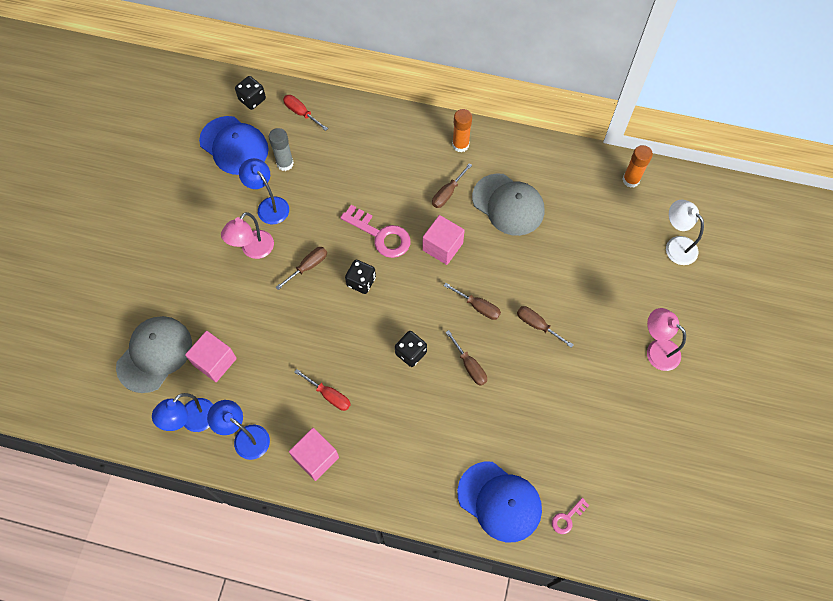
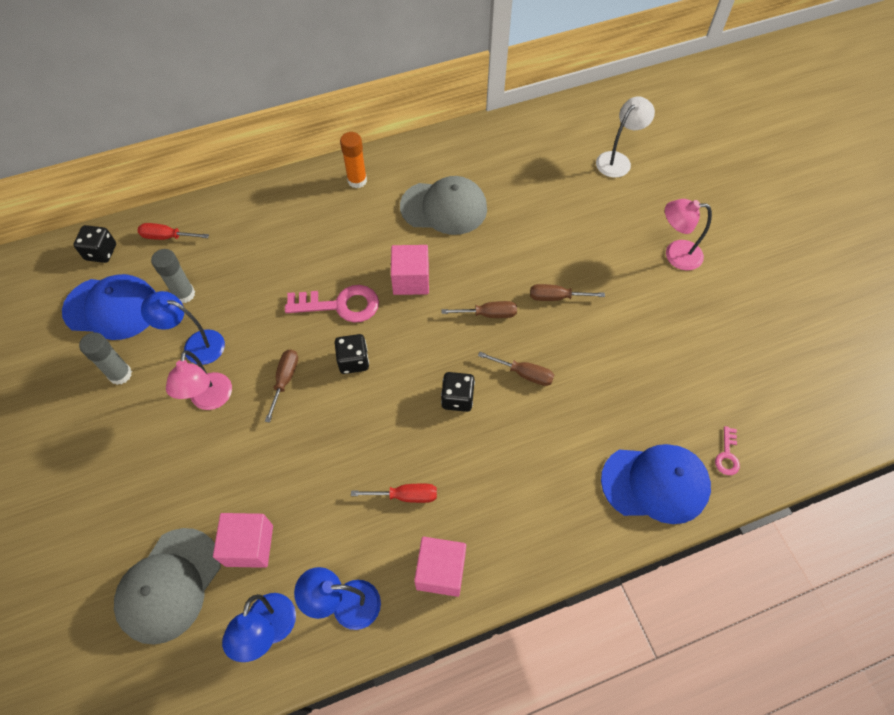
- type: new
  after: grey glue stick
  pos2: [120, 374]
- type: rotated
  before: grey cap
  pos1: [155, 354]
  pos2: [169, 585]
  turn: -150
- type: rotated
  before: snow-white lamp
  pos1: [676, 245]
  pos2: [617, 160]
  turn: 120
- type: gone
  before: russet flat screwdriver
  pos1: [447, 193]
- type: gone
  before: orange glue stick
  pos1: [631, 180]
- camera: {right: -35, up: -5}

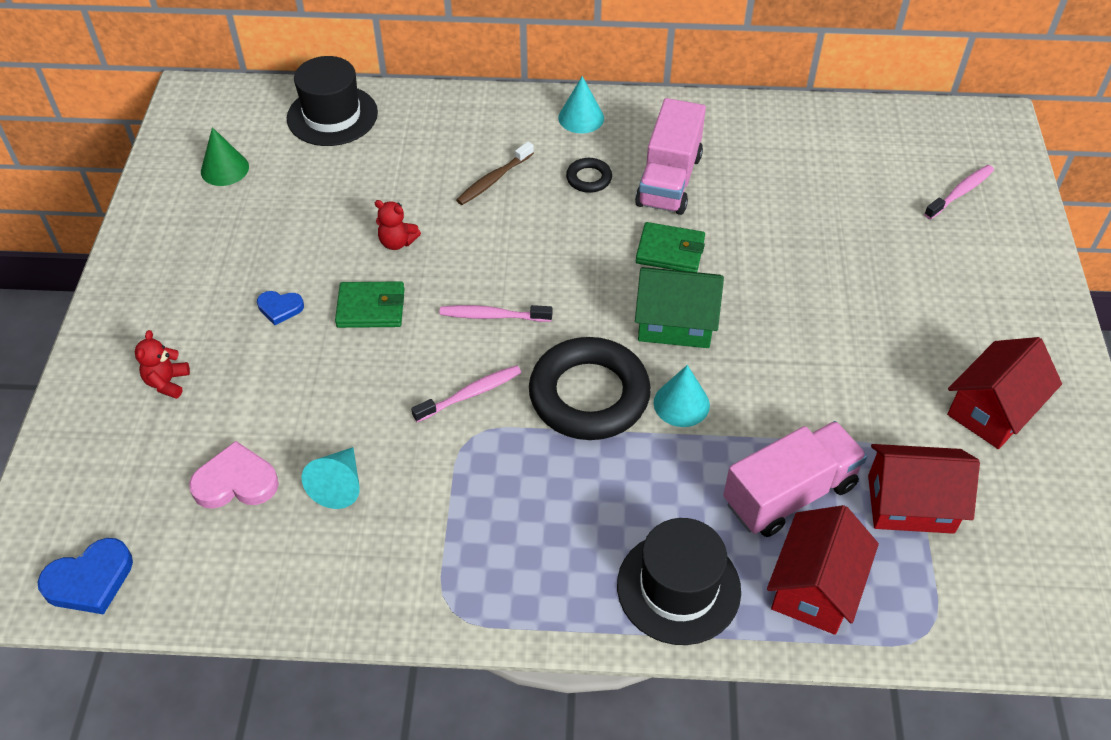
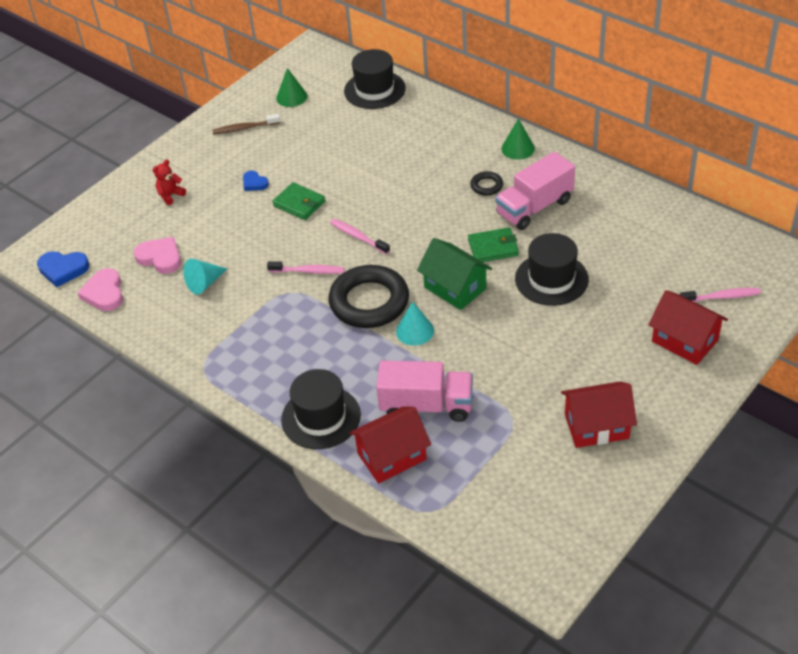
- type: new
  after: rose-pink heart
  pos2: [104, 293]
- type: shifted
  before: russet toothbrush
  pos1: [493, 180]
  pos2: [244, 128]
- type: rotated
  before: green card wallet
  pos1: [670, 251]
  pos2: [493, 248]
  turn: -60
- type: repainted
  before: teal solid cone
  after: green solid cone
  pos1: [581, 118]
  pos2: [518, 148]
- type: new
  after: jet-black hat
  pos2: [551, 279]
- type: shifted
  before: crimson house
  pos1: [910, 504]
  pos2: [685, 341]
- type: gone
  before: crimson stuffed bear
  pos1: [397, 242]
- camera: {right: 40, up: -5}

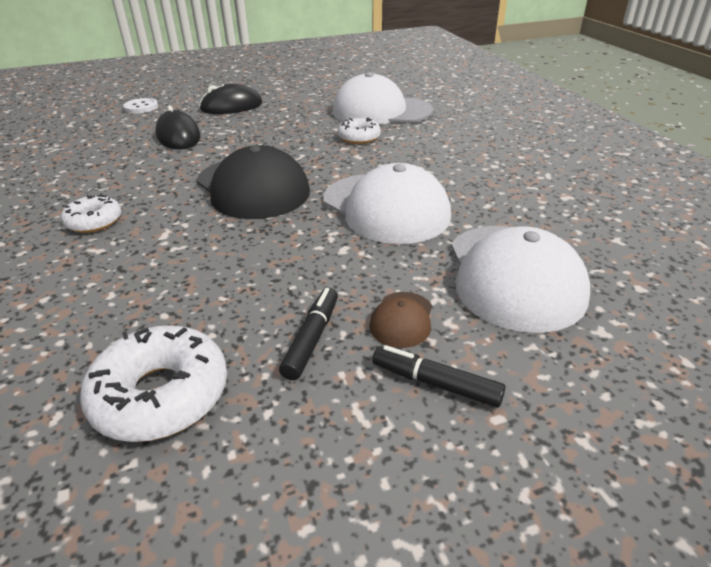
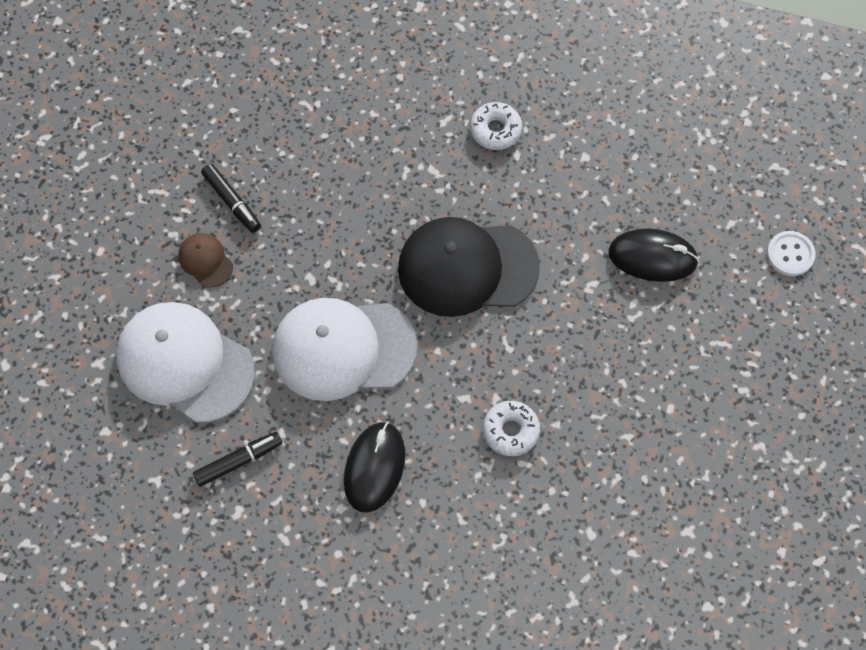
- type: shifted
  before: jet-black felt pen
  pos1: [435, 383]
  pos2: [238, 461]
- type: shifted
  before: jet-black PC mouse
  pos1: [231, 106]
  pos2: [374, 468]
- type: gone
  before: snow-white glazed donut
  pos1: [161, 395]
- type: gone
  before: snow-white cap
  pos1: [381, 111]
- camera: {right: 125, up: 30}

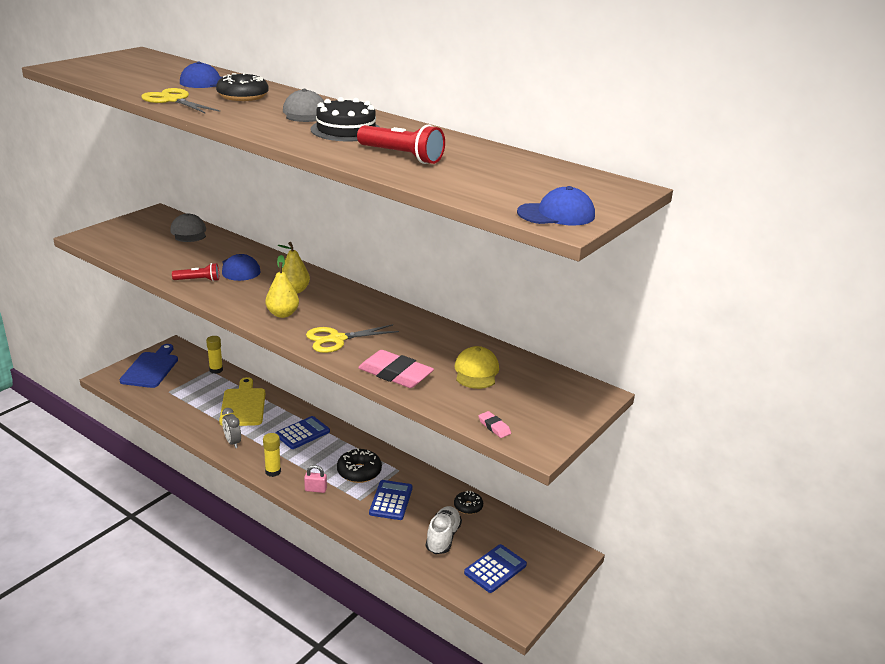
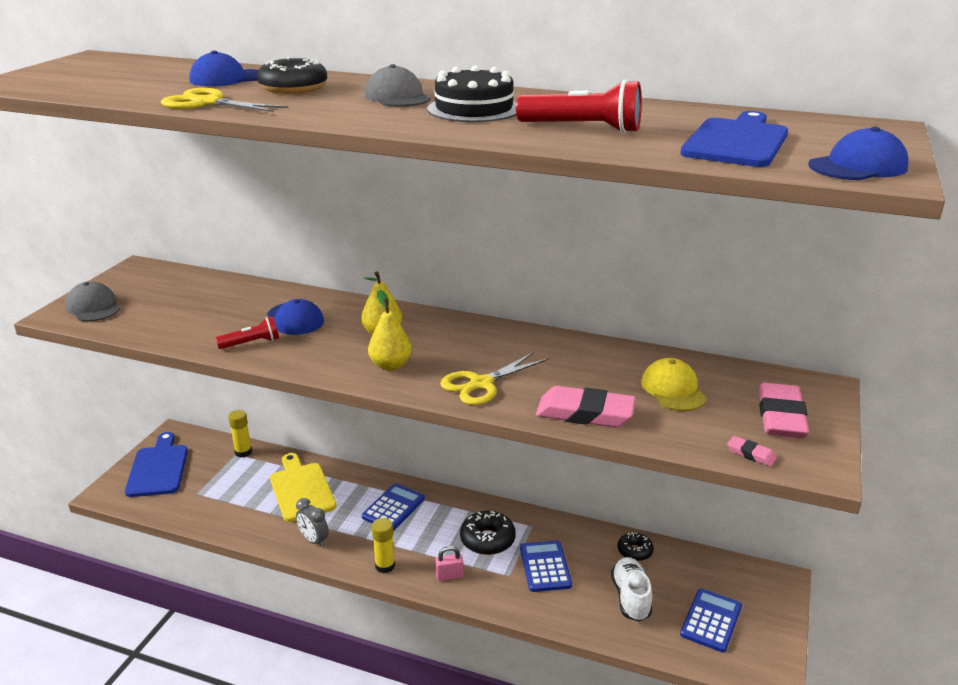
- type: shifted
  before: grey cap
  pos1: [189, 232]
  pos2: [93, 307]
- type: new
  after: cobalt cutting board
  pos2: [736, 141]
- type: new
  after: rose-pink gum eraser
  pos2: [781, 416]
- camera: {right: -15, up: 0}

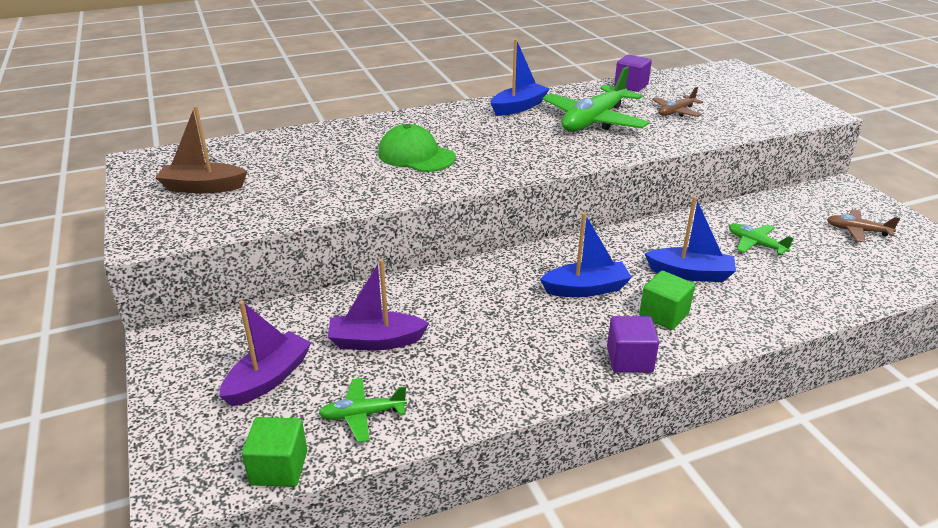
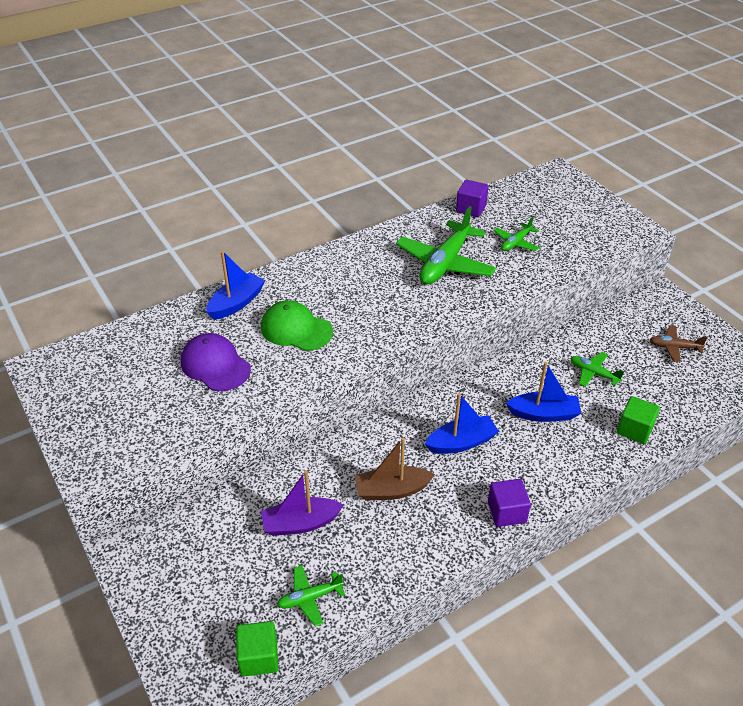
- type: new
  after: purple cap
  pos2: [215, 365]
- type: shifted
  before: cobalt toy boat
  pos1: [519, 107]
  pos2: [236, 303]
- type: shifted
  before: russet toy boat
  pos1: [203, 187]
  pos2: [392, 490]
- type: repainted
  before: russet toy plane
  after: green toy plane
  pos1: [676, 112]
  pos2: [516, 243]
- type: shifted
  before: green cube
  pos1: [663, 315]
  pos2: [634, 430]
- type: gone
  before: purple toy boat
  pos1: [268, 378]
- camera: {right: -10, up: 10}

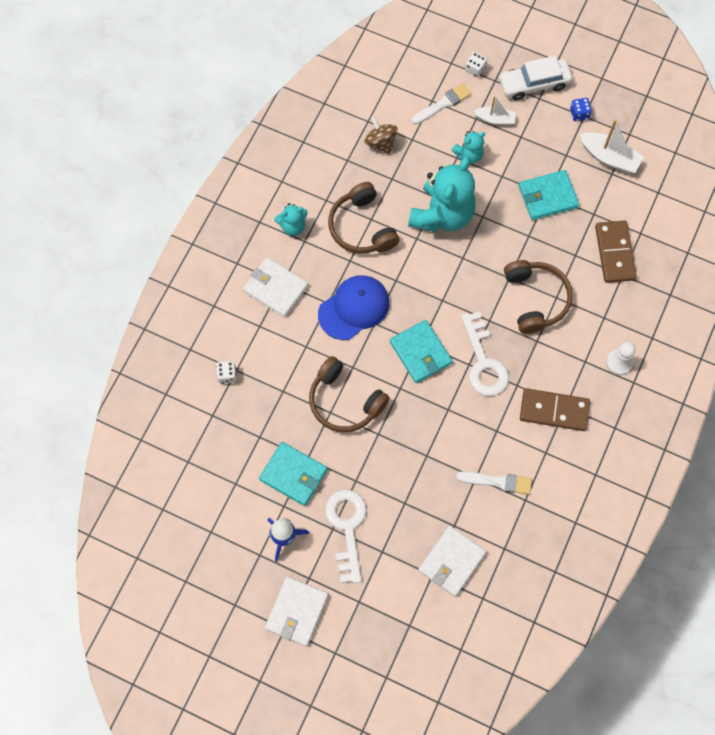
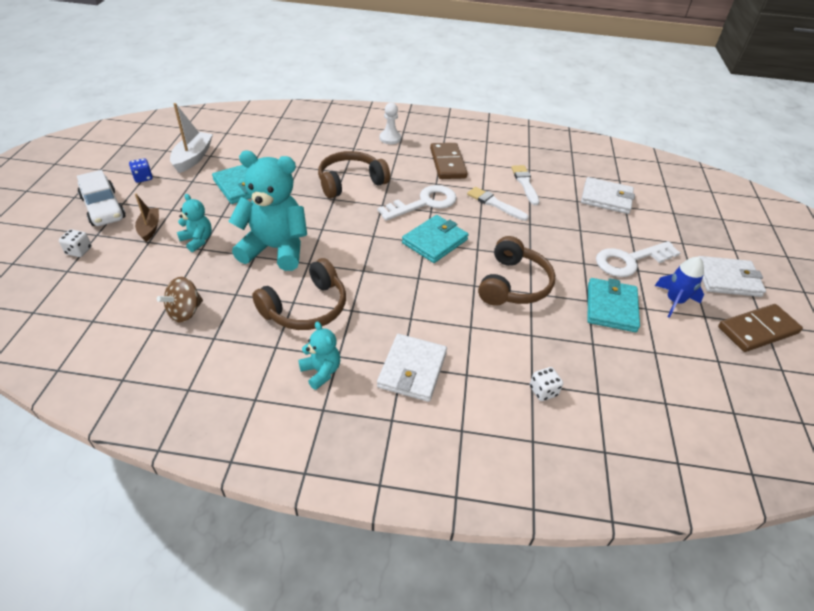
- type: repainted
  before: snow-white toy boat
  after: russet toy boat
  pos1: [495, 119]
  pos2: [150, 228]
- type: shifted
  before: snow-white brush
  pos1: [443, 104]
  pos2: [494, 204]
- type: shifted
  before: russet domino piece
  pos1: [615, 253]
  pos2: [757, 330]
- type: gone
  before: cobalt cap
  pos1: [354, 308]
- camera: {right: -110, up: -25}

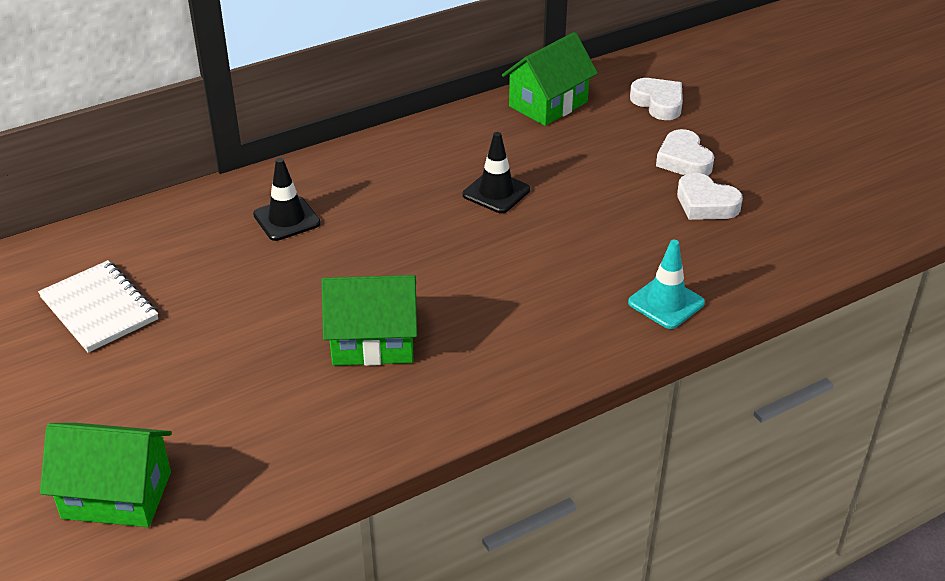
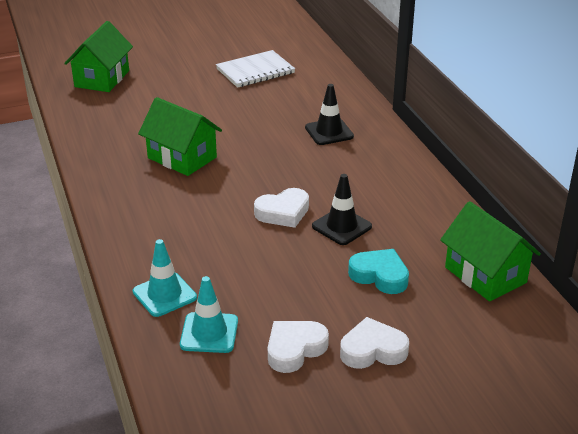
- type: rotated
  before: green house
  pos1: [373, 342]
  pos2: [182, 158]
  turn: -60
- type: new
  after: teal road cone
  pos2: [209, 333]
- type: shifted
  before: snow-white heart
  pos1: [658, 103]
  pos2: [283, 212]
- type: new
  after: teal heart
  pos2: [380, 275]
- camera: {right: 100, up: -5}

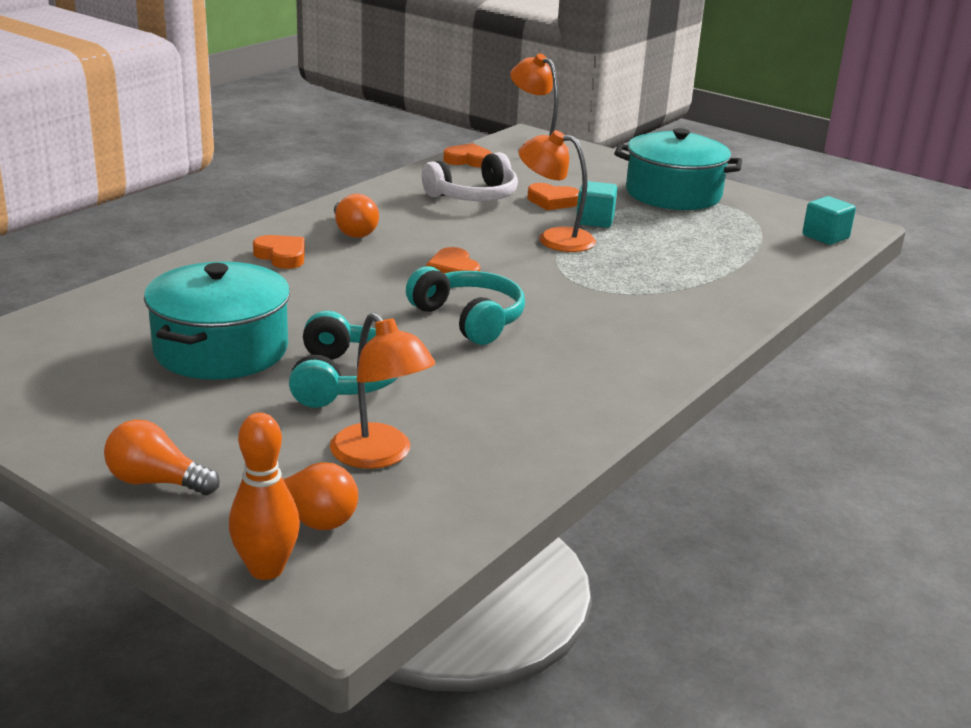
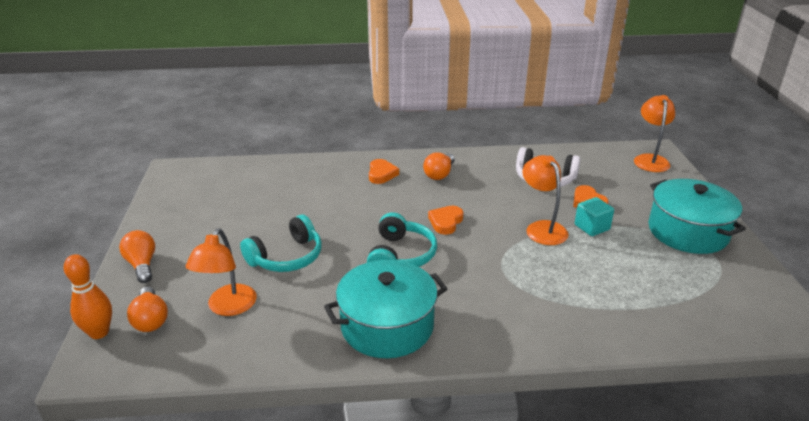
- type: shifted
  before: teal pot
  pos1: [221, 349]
  pos2: [387, 326]
- type: gone
  before: orange heart
  pos1: [468, 160]
- type: gone
  before: teal cube
  pos1: [825, 237]
- camera: {right: 50, up: 5}

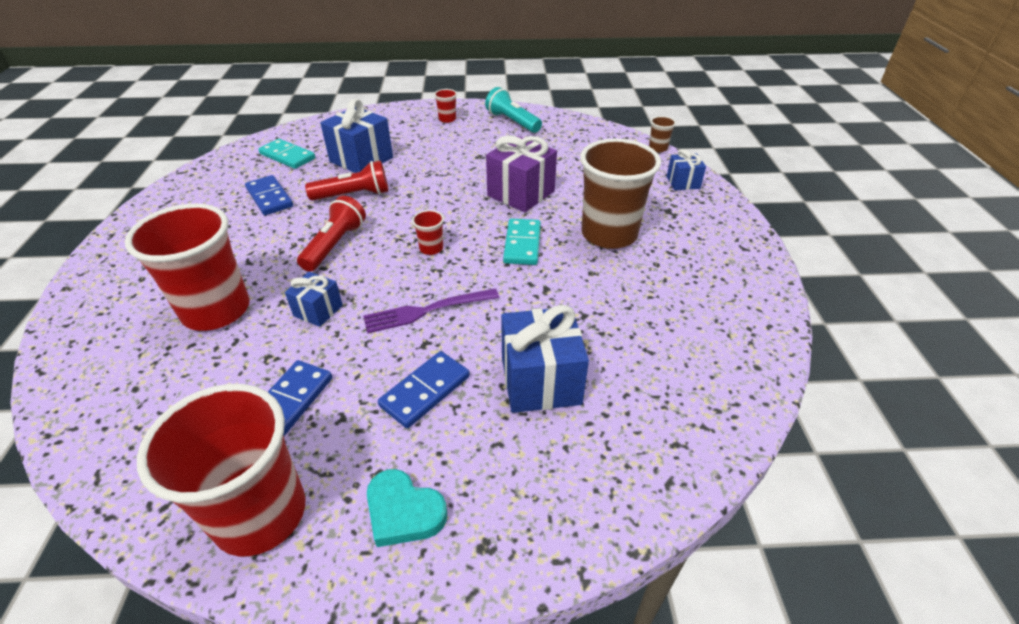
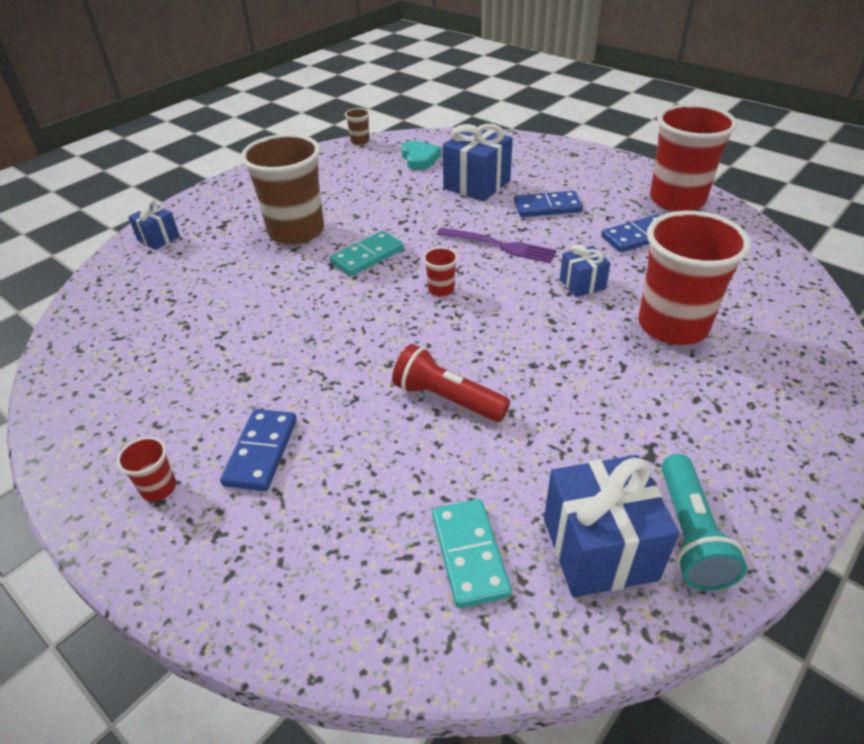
- type: shifted
  before: cobalt domino piece
  pos1: [269, 198]
  pos2: [261, 452]
- type: shifted
  before: russet cup
  pos1: [658, 148]
  pos2: [360, 141]
- type: shifted
  before: teal heart
  pos1: [404, 511]
  pos2: [419, 159]
- type: shifted
  before: cobalt gift
  pos1: [361, 159]
  pos2: [599, 548]
- type: shifted
  before: teal flashlight
  pos1: [512, 122]
  pos2: [690, 535]
- type: gone
  before: crimson flashlight
  pos1: [335, 245]
- type: gone
  before: purple gift
  pos1: [521, 193]
- camera: {right: -135, up: 0}

